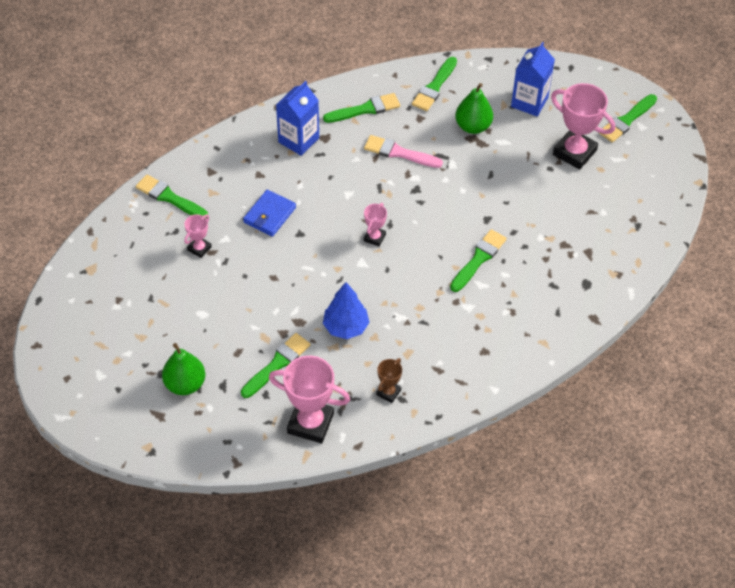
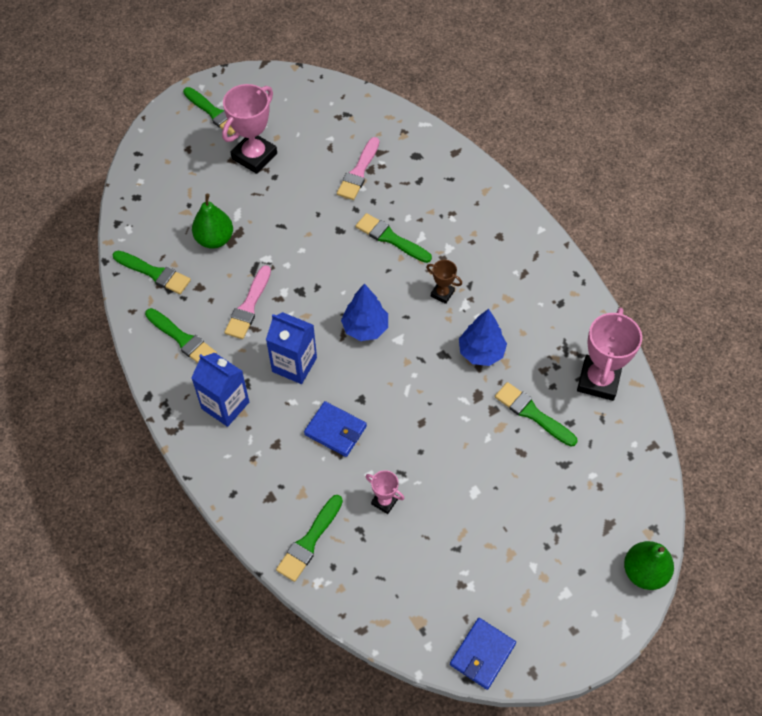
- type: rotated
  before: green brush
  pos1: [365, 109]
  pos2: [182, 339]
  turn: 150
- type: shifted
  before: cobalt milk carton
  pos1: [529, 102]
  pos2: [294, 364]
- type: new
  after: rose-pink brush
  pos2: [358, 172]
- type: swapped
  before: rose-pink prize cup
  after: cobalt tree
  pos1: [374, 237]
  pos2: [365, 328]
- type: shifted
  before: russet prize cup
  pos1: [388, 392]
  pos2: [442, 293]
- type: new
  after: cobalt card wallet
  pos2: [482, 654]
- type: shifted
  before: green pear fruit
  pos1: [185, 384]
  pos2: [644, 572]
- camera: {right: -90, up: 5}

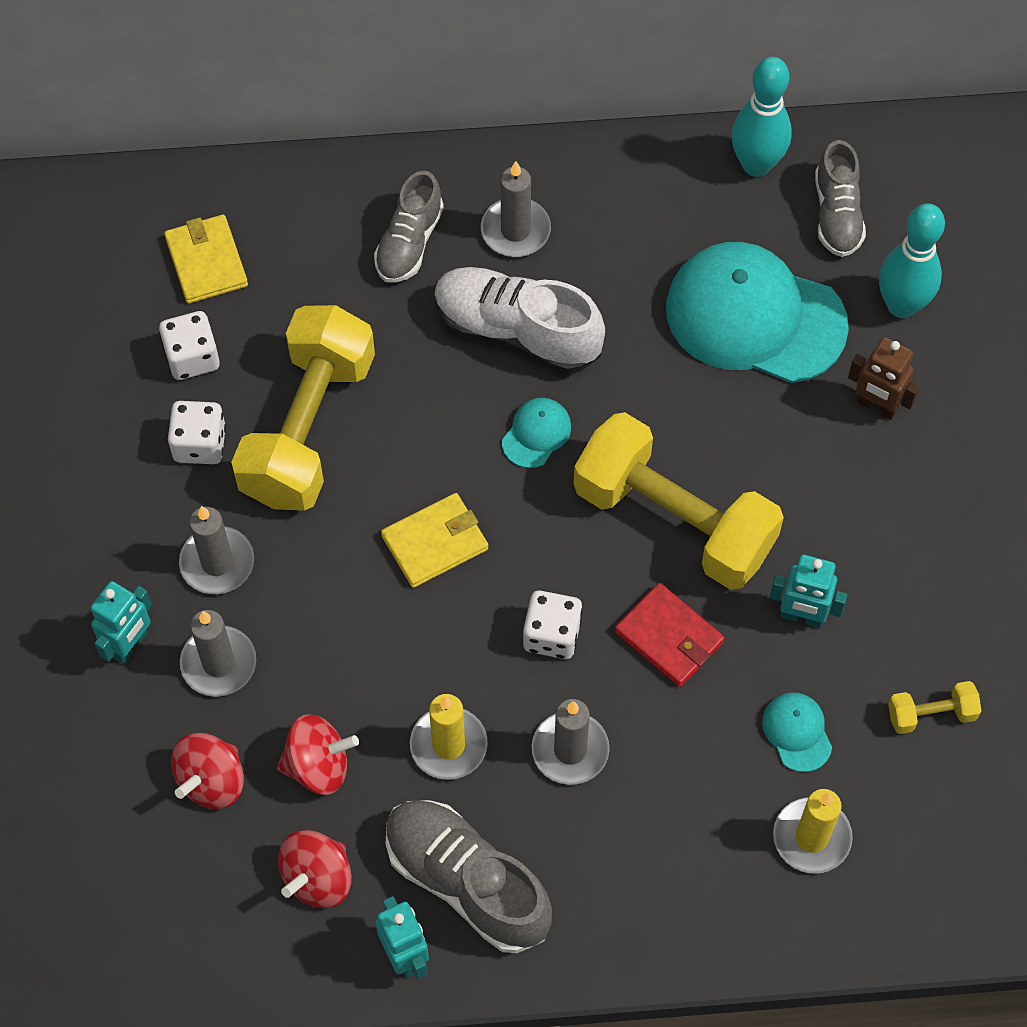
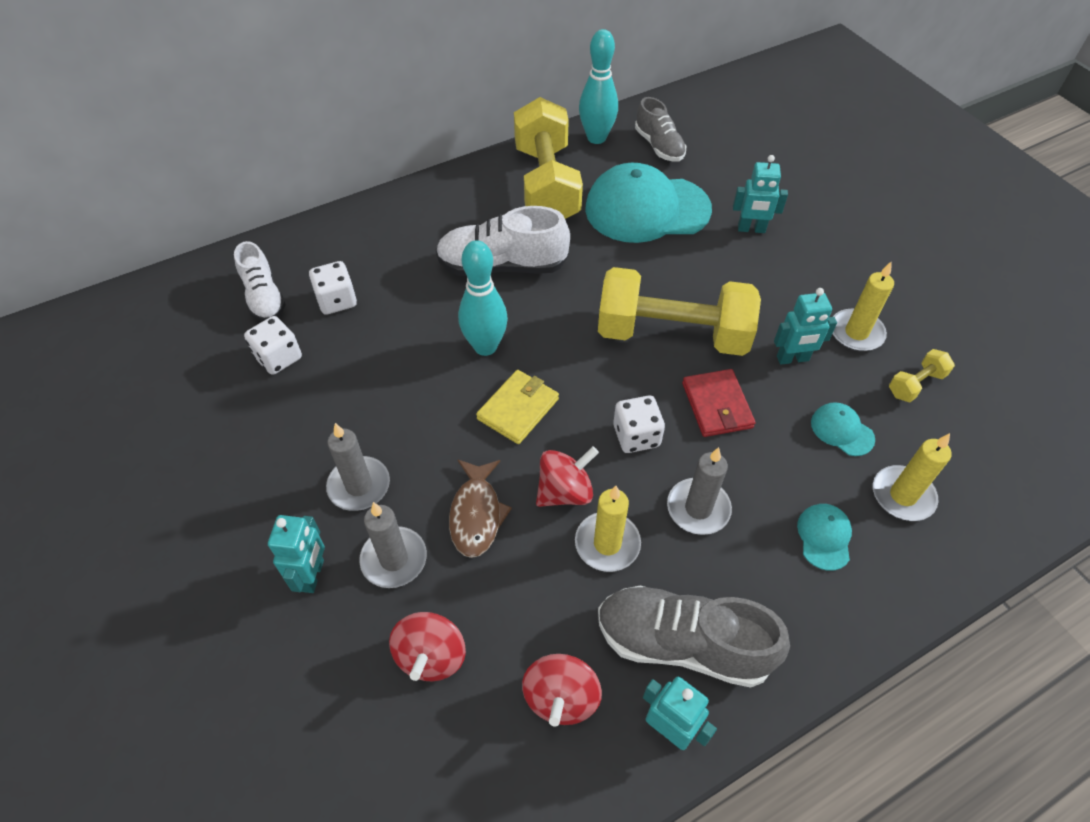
- type: swapped
  before: yellow card wallet
  after: snow-white lace-up shoe
  pos1: [206, 261]
  pos2: [264, 297]
- type: shifted
  before: snow-white game die
  pos1: [200, 444]
  pos2: [337, 301]
- type: new
  after: russet fish
  pos2: [476, 514]
- type: shifted
  before: teal tenpin
  pos1: [901, 305]
  pos2: [485, 346]
- type: shifted
  before: yellow free weight
  pos1: [308, 428]
  pos2: [546, 184]
- type: shifted
  before: crimson spinning top
  pos1: [318, 765]
  pos2: [565, 491]
- type: rotated
  before: crimson card wallet
  pos1: [669, 637]
  pos2: [717, 405]
  turn: 60
- type: repainted
  before: russet robot figure
  after: teal robot figure
  pos1: [876, 406]
  pos2: [751, 229]
- type: shifted
  before: teal cap
  pos1: [536, 434]
  pos2: [824, 537]
- type: new
  after: yellow candle
  pos2: [856, 333]
- type: gone
  before: grey lace-up shoe
  pos1: [409, 242]
- type: gone
  before: grey candle
  pos1: [515, 230]
- camera: {right: -25, up: -10}

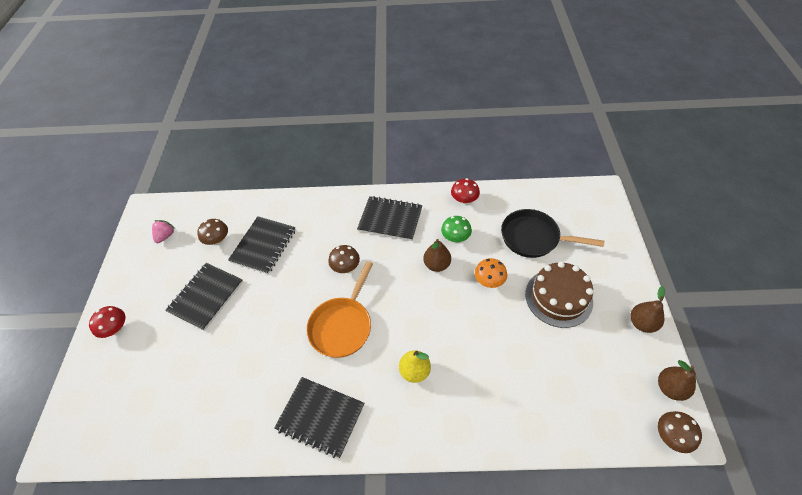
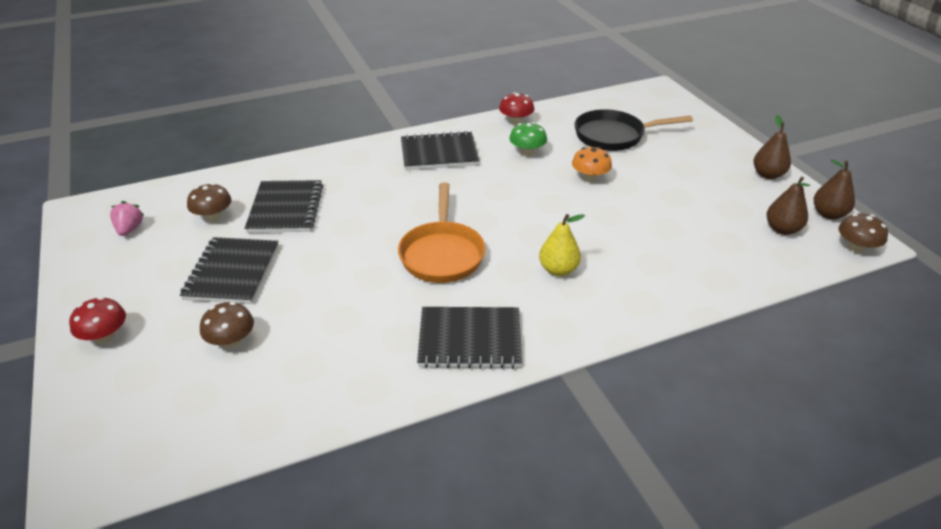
- type: shifted
  before: russet fungus
  pos1: [345, 267]
  pos2: [231, 341]
- type: shifted
  before: russet pear fruit
  pos1: [437, 265]
  pos2: [782, 229]
- type: gone
  before: russet gateau
  pos1: [558, 297]
- camera: {right: -25, up: -15}

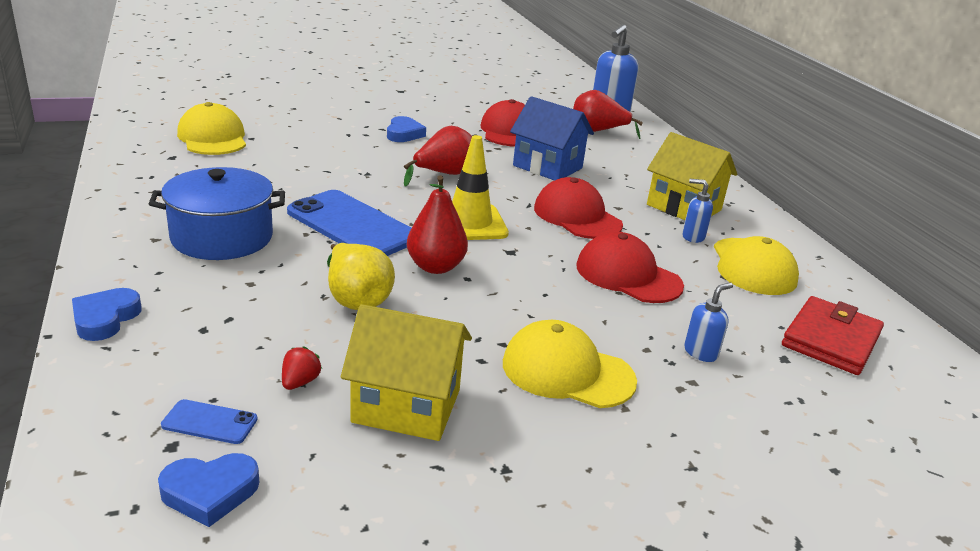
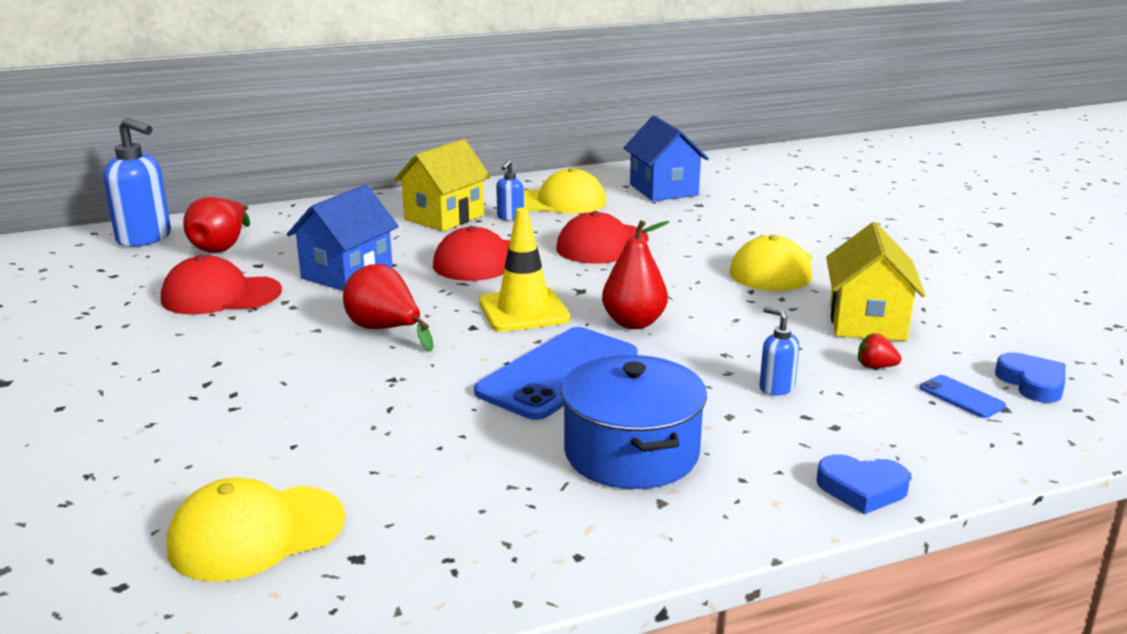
- type: swapped
  before: crimson card wallet
  after: cobalt house
  pos1: [831, 340]
  pos2: [663, 190]
- type: shifted
  before: cobalt pump bottle
  pos1: [701, 352]
  pos2: [776, 387]
- type: rotated
  before: cobalt mobile phone
  pos1: [210, 422]
  pos2: [961, 397]
  turn: -45
- type: gone
  before: yellow pear fruit
  pos1: [356, 299]
- type: gone
  before: cobalt heart
  pos1: [404, 134]
- camera: {right: -90, up: -5}

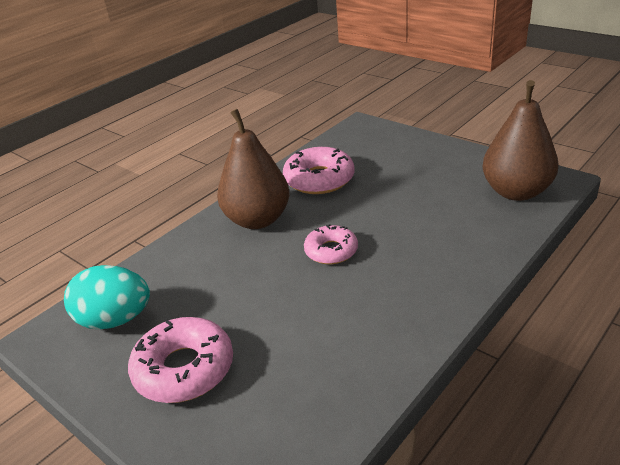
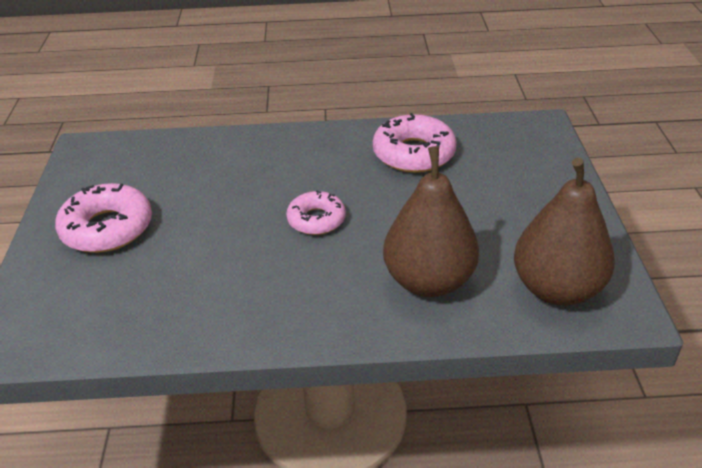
- type: shifted
  before: russet pear fruit
  pos1: [257, 220]
  pos2: [429, 281]
- type: gone
  before: teal egg
  pos1: [115, 320]
- camera: {right: 45, up: 5}

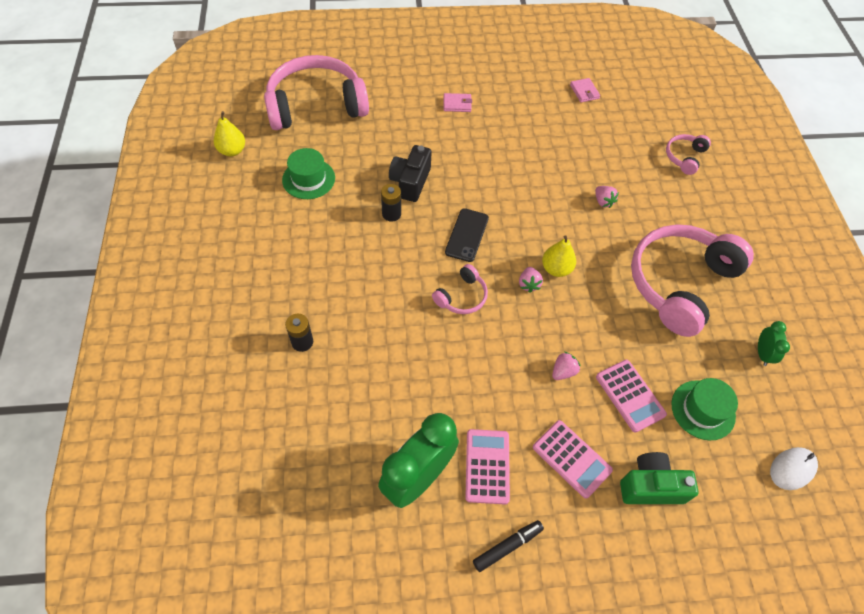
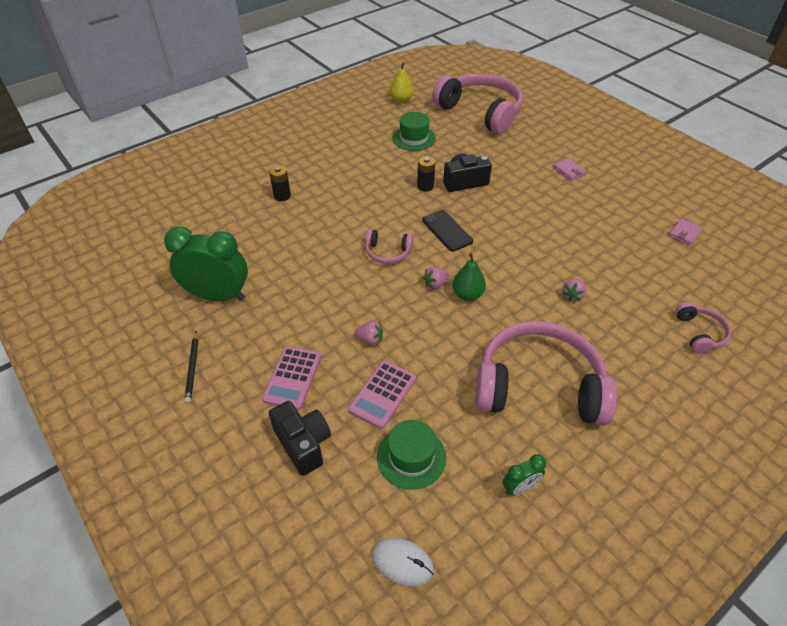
- type: swapped
  before: jet-black felt pen
  after: jet-black pencil
  pos1: [507, 546]
  pos2: [193, 368]
- type: repainted
  before: green compact camera
  after: jet-black compact camera
  pos1: [650, 486]
  pos2: [303, 444]
- type: rotated
  before: jet-black mobile phone
  pos1: [466, 235]
  pos2: [447, 230]
  turn: 75
- type: repainted
  before: yellow pear fruit
  after: green pear fruit
  pos1: [556, 269]
  pos2: [467, 294]
- type: rotated
  before: rose-pink over-ear headphones
  pos1: [684, 157]
  pos2: [699, 333]
  turn: 90
- type: gone
  before: rose-pink pocket calculator
  pos1: [487, 466]
- camera: {right: 60, up: -10}

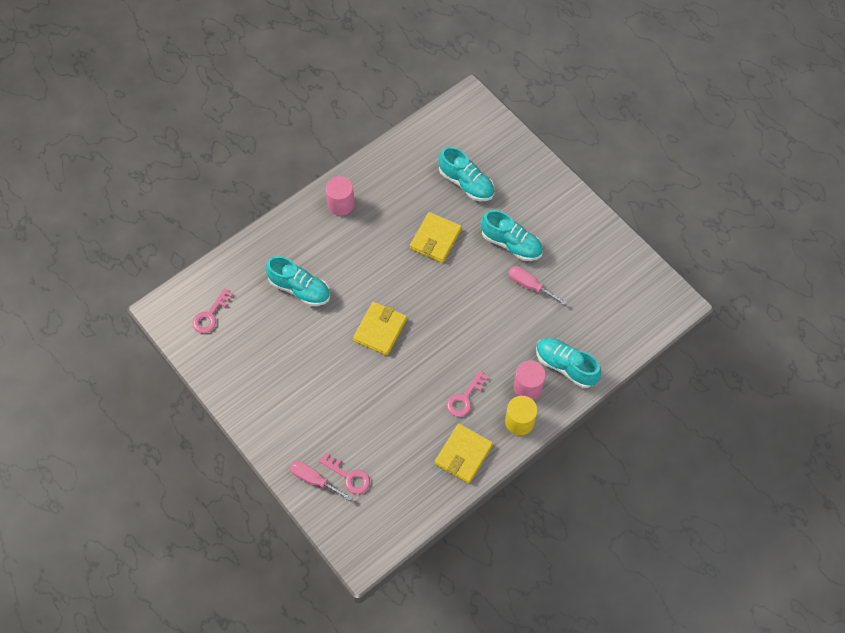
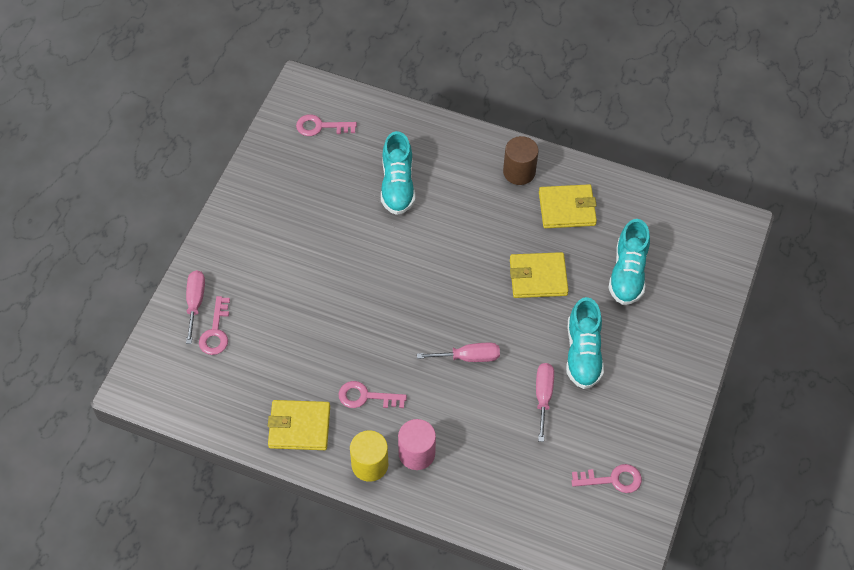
- type: new
  after: rose-pink flat screwdriver
  pos2: [469, 357]
- type: repainted
  before: rose-pink solid cylinder
  after: russet solid cylinder
  pos1: [341, 204]
  pos2: [519, 172]
- type: shifted
  before: yellow card wallet
  pos1: [380, 329]
  pos2: [567, 208]
- type: new
  after: rose-pink door key
  pos2: [612, 479]
- type: gone
  before: teal lace-up shoe
  pos1: [565, 366]
- camera: {right: 60, up: -5}

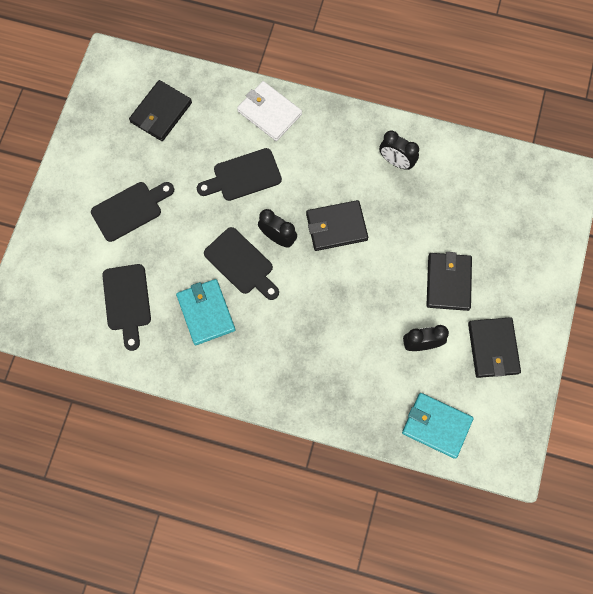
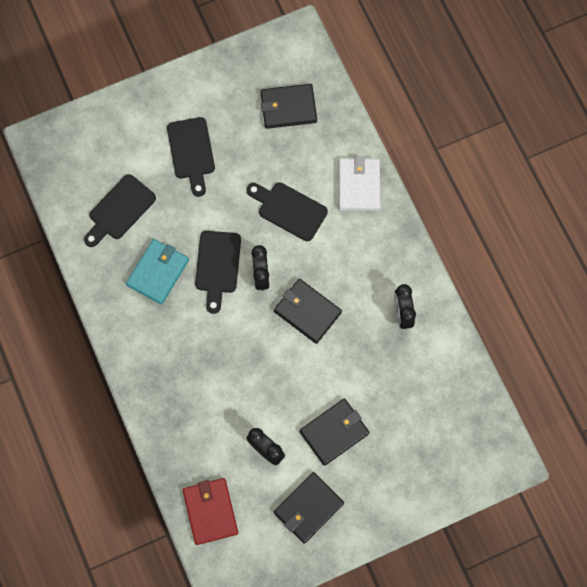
- type: rotated
  before: jet-black cutting board
  pos1: [130, 210]
  pos2: [191, 152]
  turn: 60
- type: repainted
  before: teal card wallet
  after: crimson card wallet
  pos1: [436, 425]
  pos2: [210, 511]
- camera: {right: 50, up: 0}

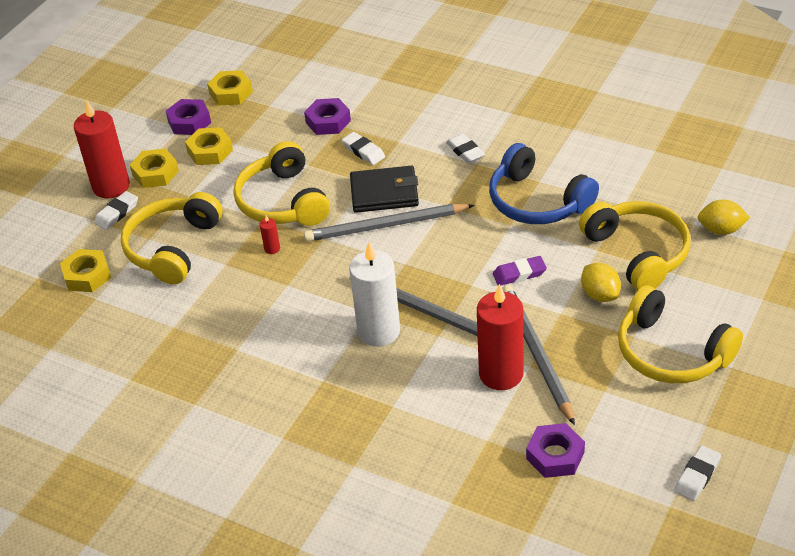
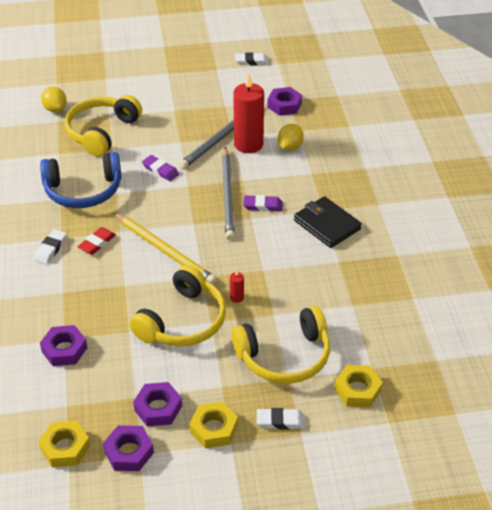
- type: rotated
  before: cobalt over-ear headphones
  pos1: [537, 201]
  pos2: [83, 191]
  turn: 75
- type: new
  after: crimson gum eraser
  pos2: [97, 243]
- type: repainted
  before: grey pencil
  after: yellow pencil
  pos1: [386, 226]
  pos2: [165, 250]
- type: repainted
  before: yellow nut
  after: purple nut
  pos1: [210, 151]
  pos2: [158, 408]
- type: swapped
  before: snow-white candle
  after: purple gum eraser
  pos1: [379, 331]
  pos2: [263, 206]
- type: shifted
  before: yellow citrus fruit
  pos1: [600, 295]
  pos2: [290, 147]
- type: shifted
  before: jet-black card wallet
  pos1: [384, 193]
  pos2: [327, 225]
- type: gone
  before: crimson candle
  pos1: [111, 186]
- type: gone
  before: snow-white gum eraser
  pos1: [363, 151]
- type: gone
  before: yellow over-ear headphones
  pos1: [671, 352]
- camera: {right: -130, up: 0}

